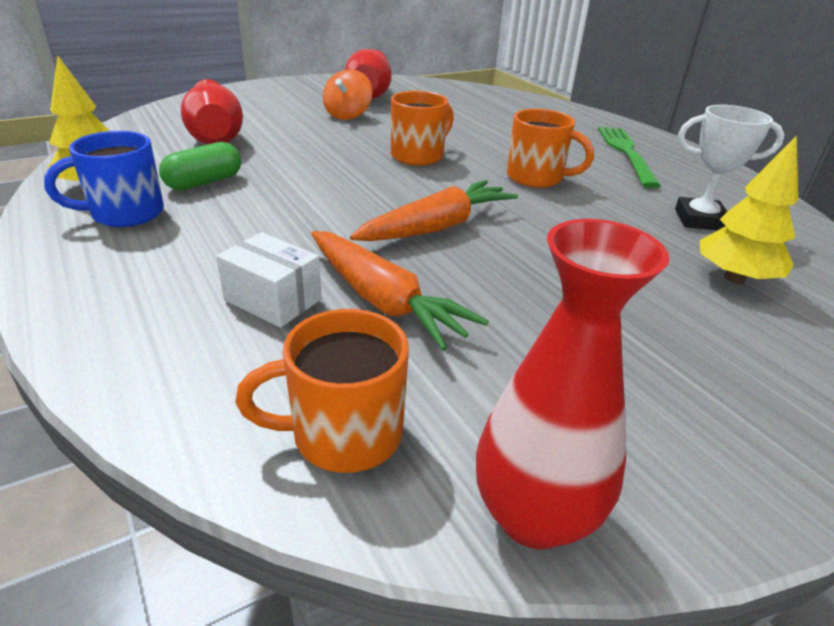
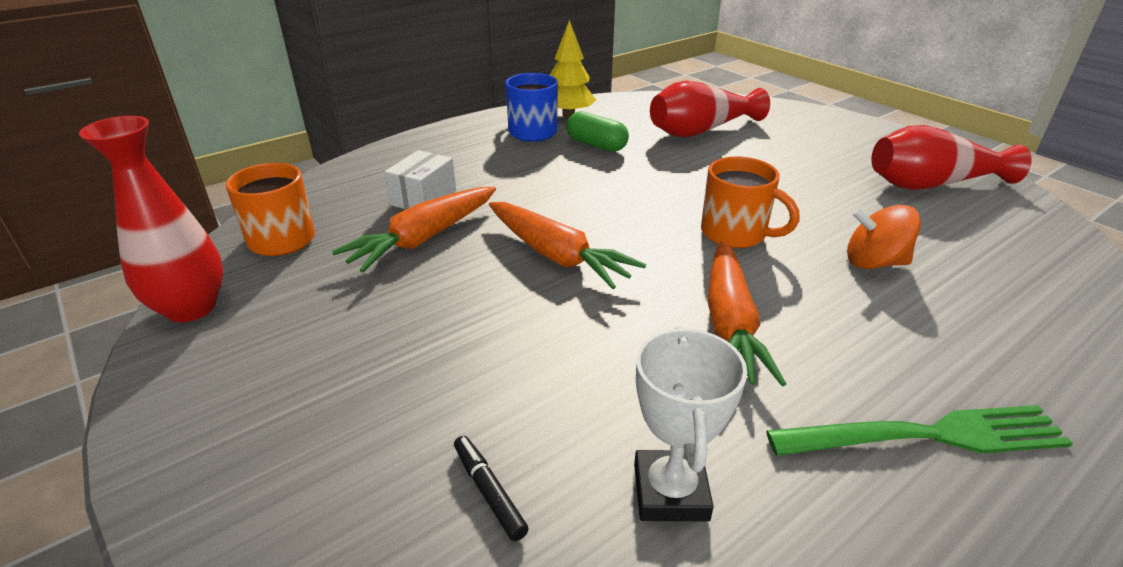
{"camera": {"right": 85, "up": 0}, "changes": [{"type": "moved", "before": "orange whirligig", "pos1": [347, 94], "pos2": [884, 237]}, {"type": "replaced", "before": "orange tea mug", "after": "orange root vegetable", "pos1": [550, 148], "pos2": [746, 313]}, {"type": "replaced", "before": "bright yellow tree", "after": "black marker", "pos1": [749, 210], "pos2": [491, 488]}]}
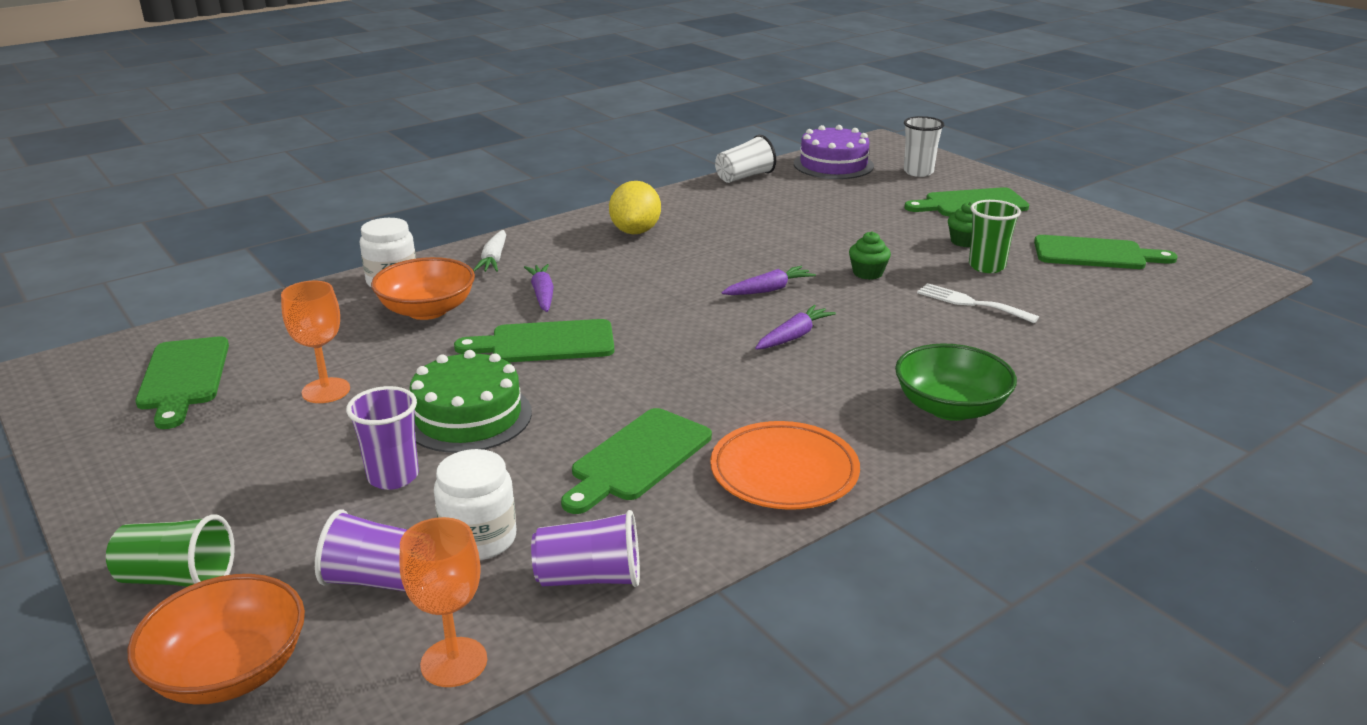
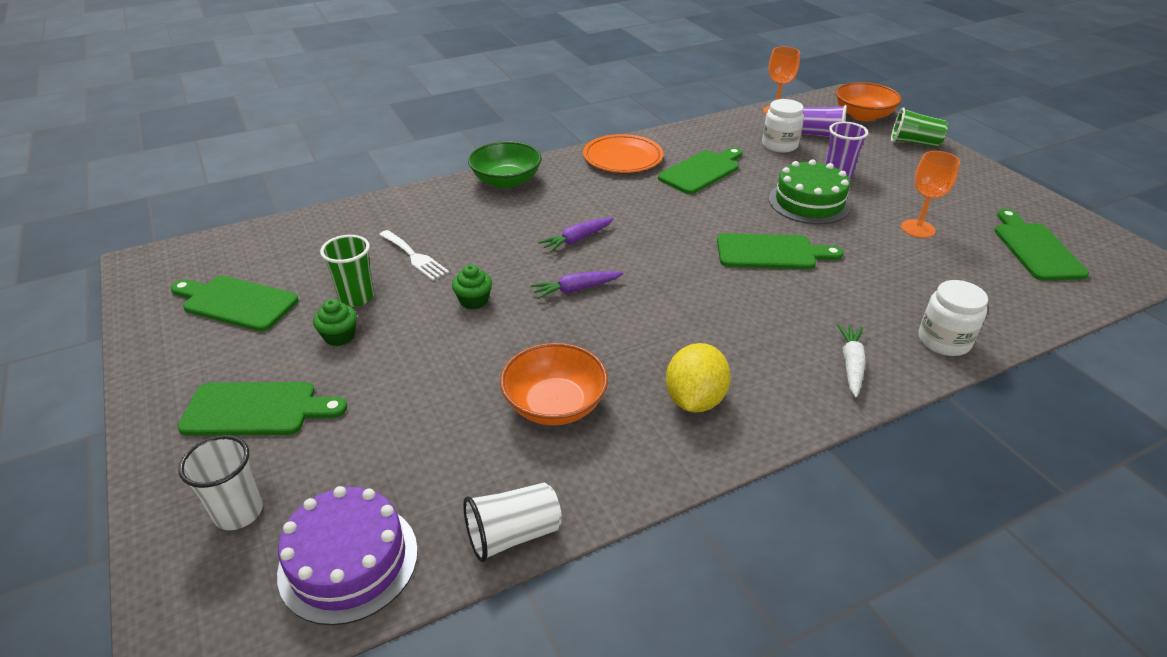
{"camera": {"right": -170, "up": 10}, "changes": [{"type": "moved", "before": "orange deep dish", "pos1": [423, 288], "pos2": [554, 384]}, {"type": "removed", "before": "violet root vegetable", "pos1": [539, 288]}, {"type": "removed", "before": "violet beaker", "pos1": [585, 548]}]}
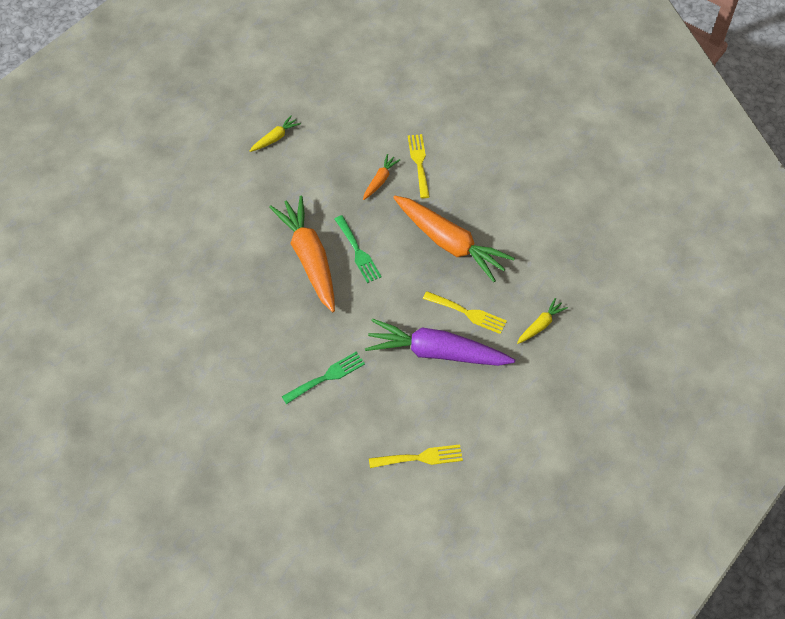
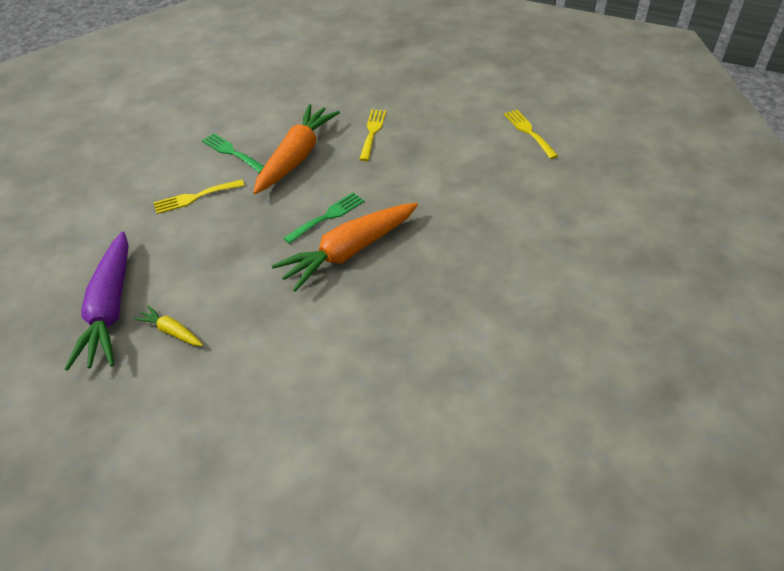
{"camera": {"right": -105, "up": -10}, "changes": [{"type": "removed", "before": "orange root vegetable", "pos1": [381, 177]}, {"type": "removed", "before": "bright yellow root vegetable", "pos1": [542, 321]}, {"type": "moved", "before": "violet root vegetable", "pos1": [440, 342], "pos2": [96, 301]}, {"type": "moved", "before": "leaf-green fork", "pos1": [323, 378], "pos2": [233, 153]}]}
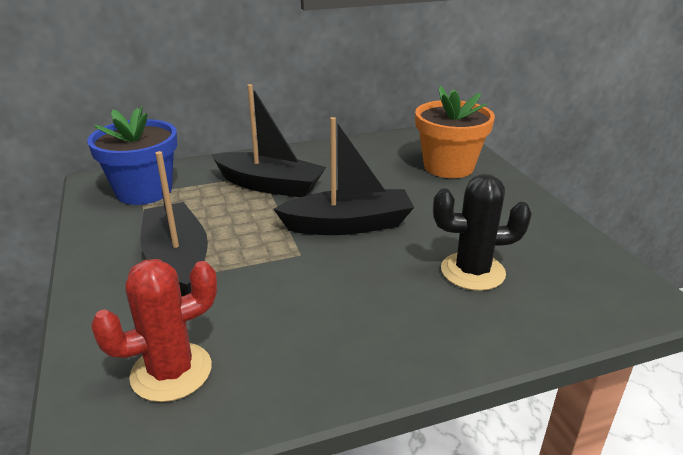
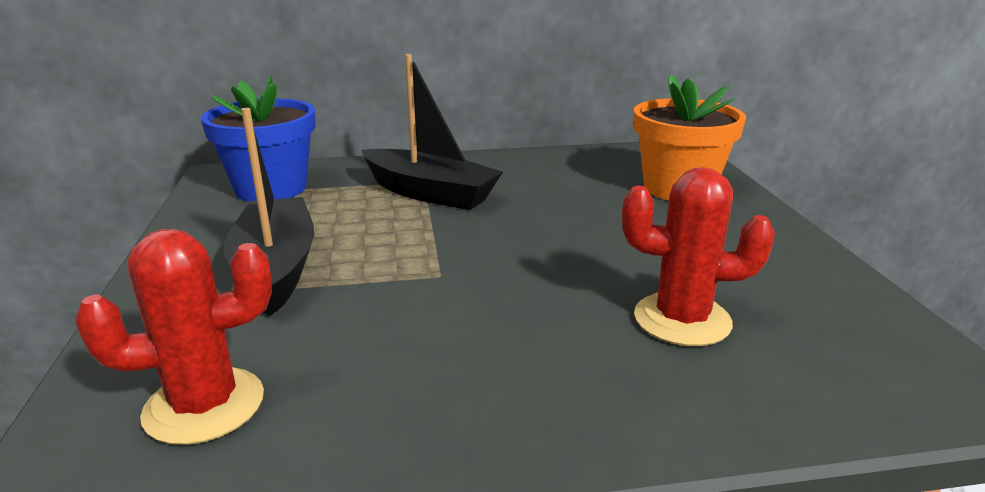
{"camera": {"right": 10, "up": -5}, "changes": [{"type": "removed", "before": "black sailboat", "pos1": [343, 176]}, {"type": "recoloured", "before": "black cactus", "after": "crimson cactus", "pos1": [482, 232], "pos2": [698, 256]}]}
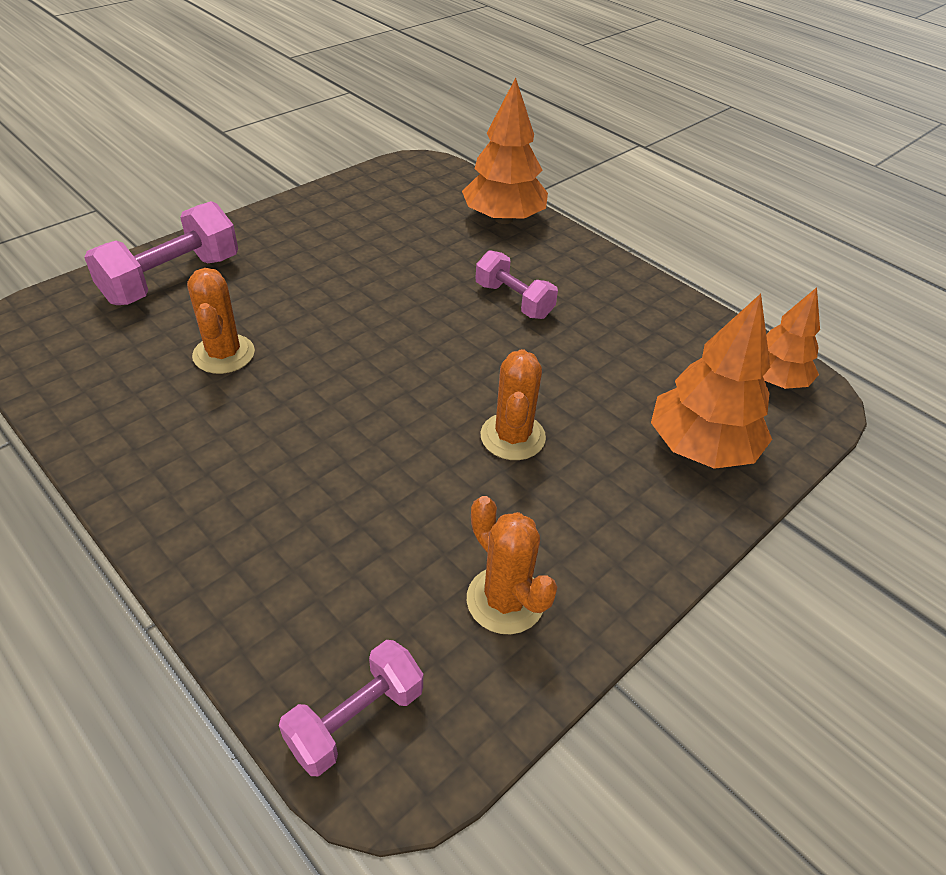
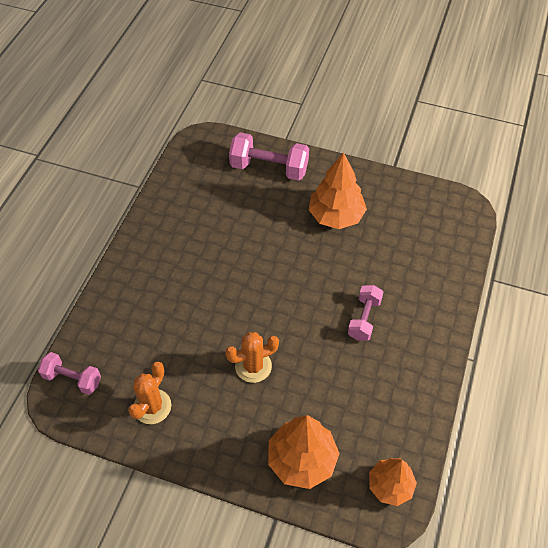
{"camera": {"right": 65, "up": 10}, "changes": [{"type": "moved", "before": "orange tree", "pos1": [505, 151], "pos2": [338, 190]}, {"type": "removed", "before": "orange cactus", "pos1": [221, 321]}]}
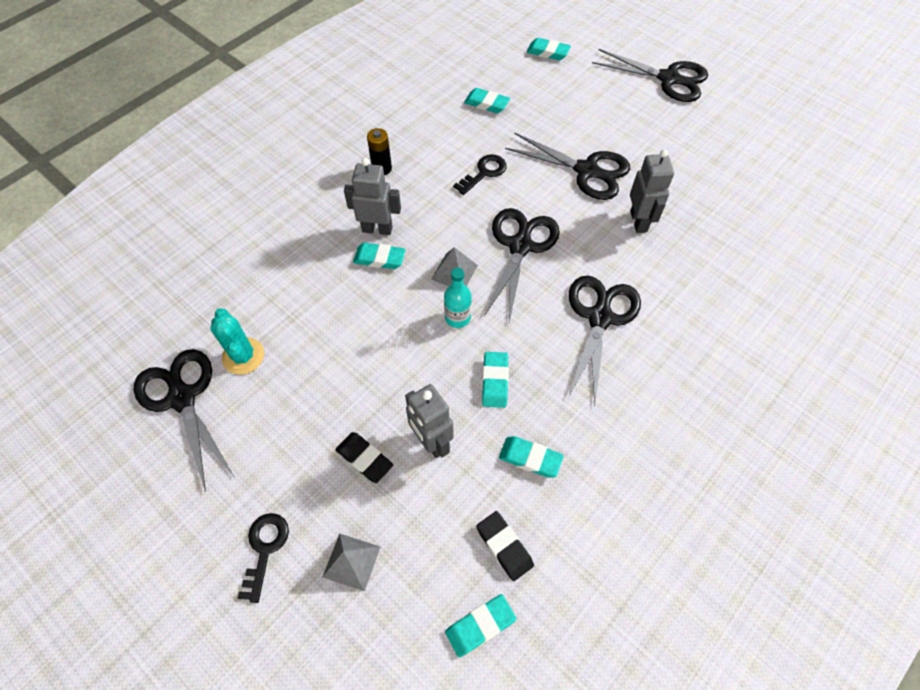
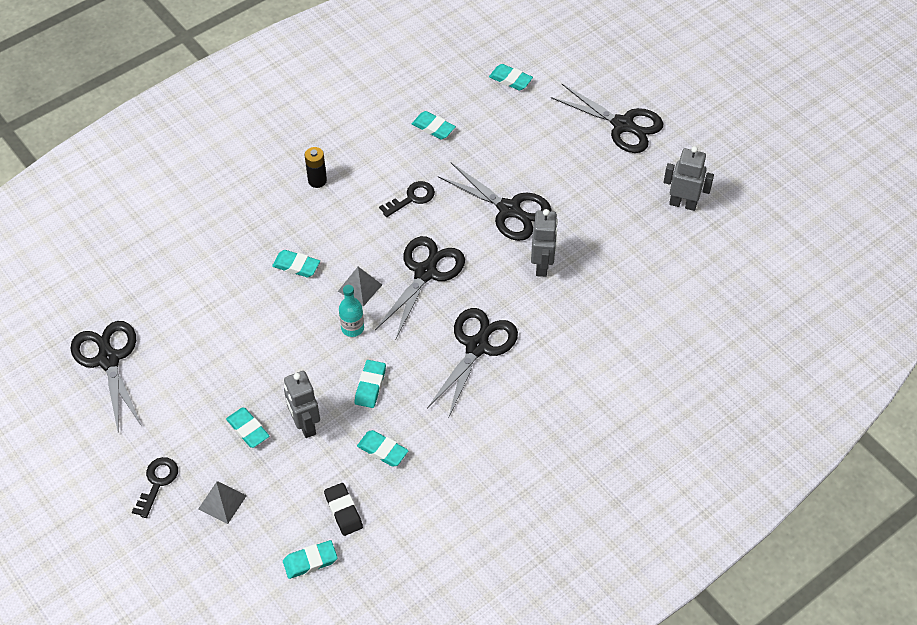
{"camera": {"right": 10, "up": -5}, "changes": [{"type": "moved", "before": "grey toy robot", "pos1": [372, 196], "pos2": [689, 178]}, {"type": "removed", "before": "aqua cactus", "pos1": [237, 341]}, {"type": "recoloured", "before": "black gum eraser", "after": "aqua gum eraser", "pos1": [364, 457], "pos2": [247, 428]}]}
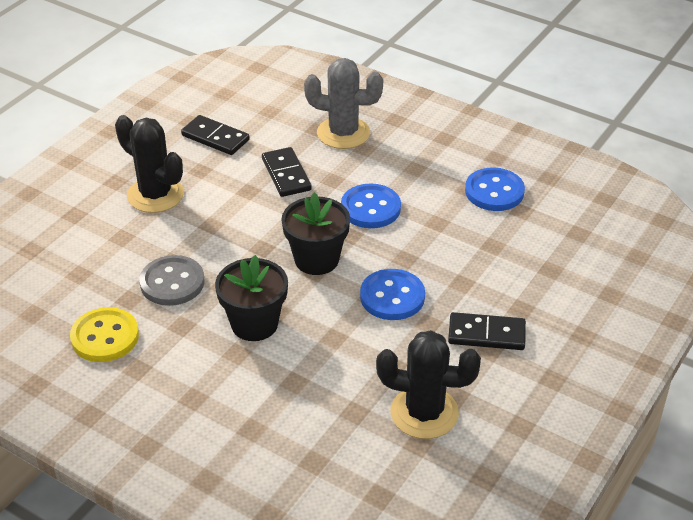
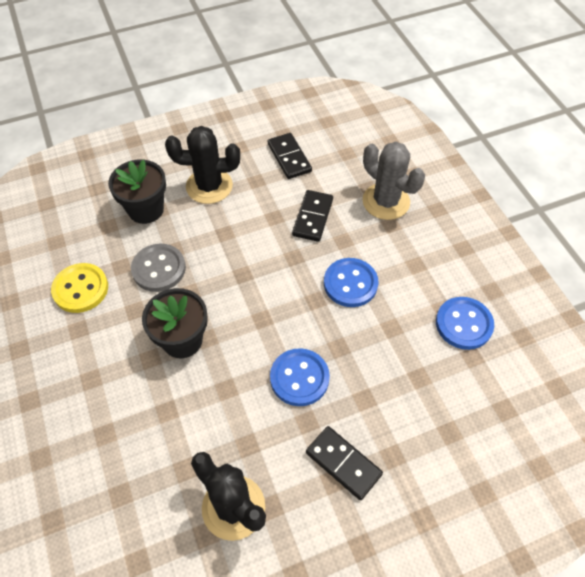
{"camera": {"right": 35, "up": 15}, "changes": [{"type": "turned", "before": "black cactus", "pos1": [149, 164], "pos2": [202, 165], "turn": -75}, {"type": "moved", "before": "black potted plant", "pos1": [315, 233], "pos2": [137, 192]}]}
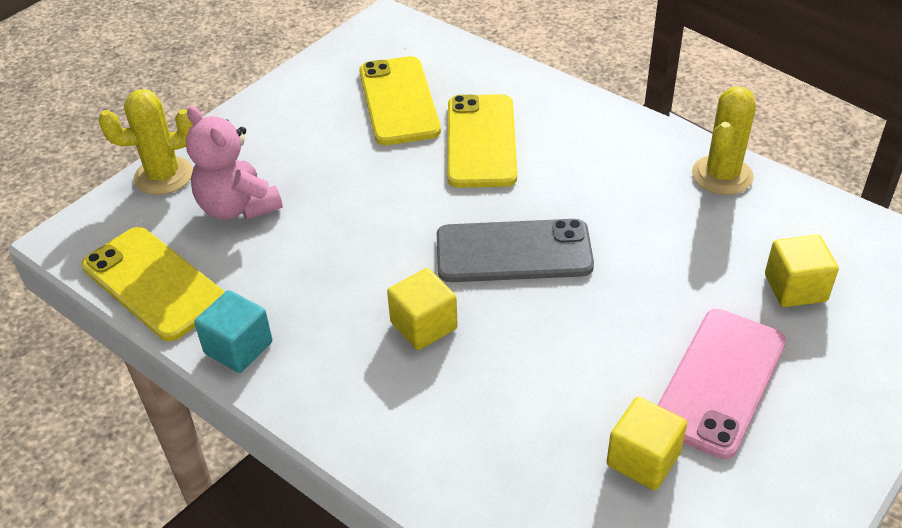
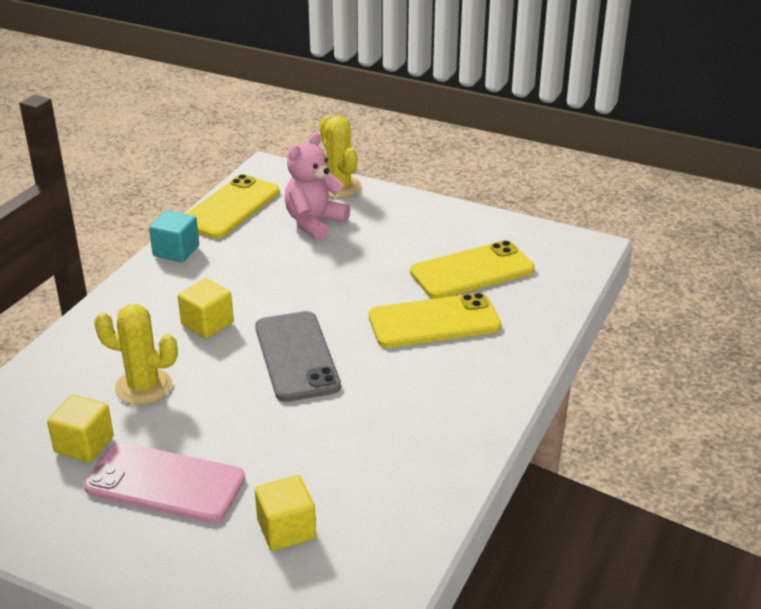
{"camera": {"right": 75, "up": -10}, "changes": [{"type": "moved", "before": "bright yellow cactus", "pos1": [724, 141], "pos2": [136, 354]}]}
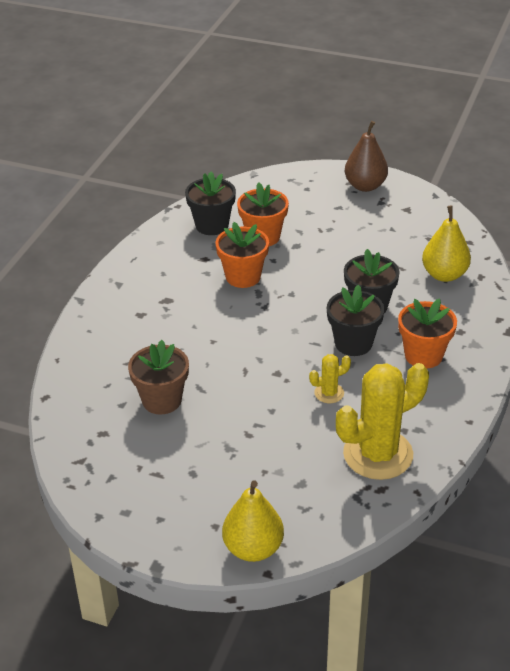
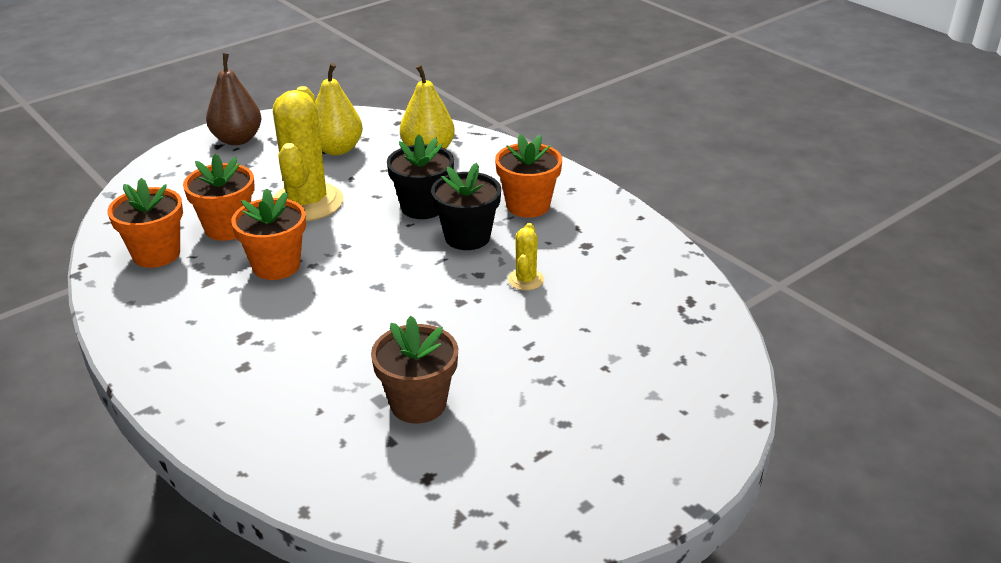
{"camera": {"right": -60, "up": -5}, "changes": [{"type": "recoloured", "before": "black potted plant", "after": "orange potted plant", "pos1": [210, 203], "pos2": [145, 223]}, {"type": "moved", "before": "bright yellow cactus", "pos1": [382, 421], "pos2": [308, 153]}, {"type": "moved", "before": "bright yellow pear", "pos1": [253, 521], "pos2": [339, 109]}]}
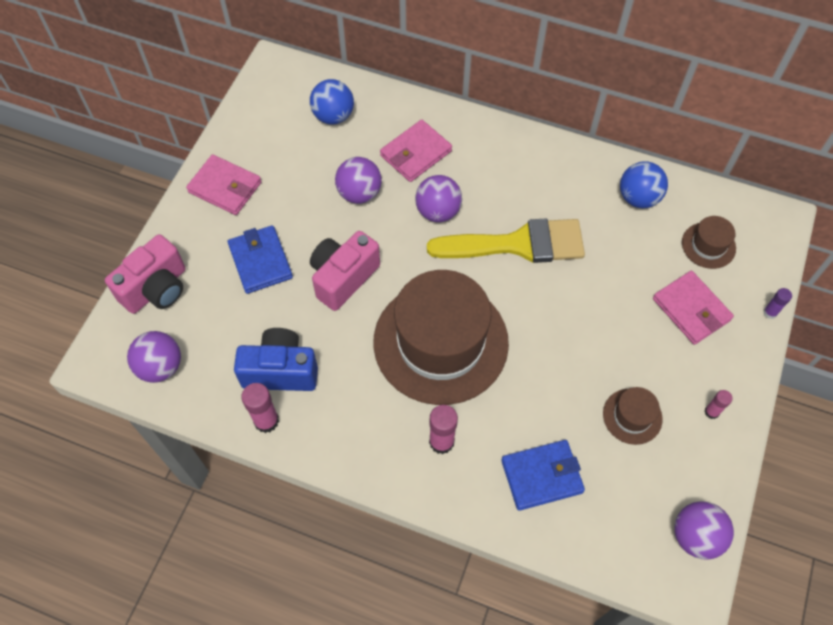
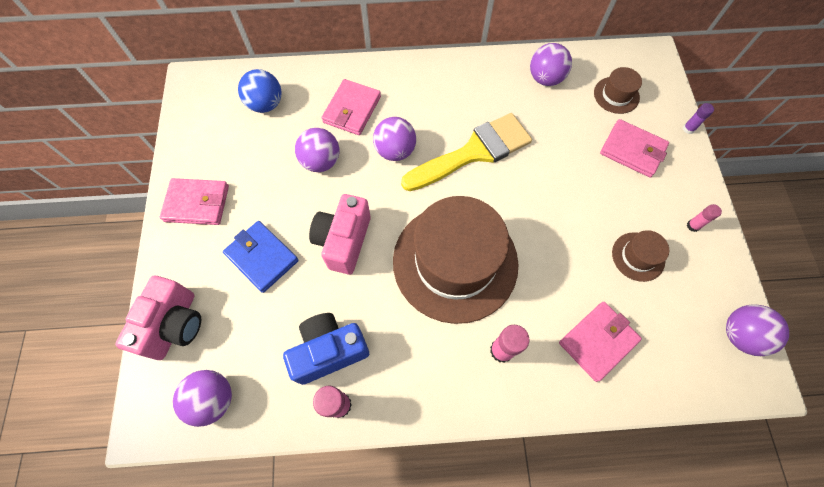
{"camera": {"right": -25, "up": 5}, "changes": [{"type": "recoloured", "before": "royal blue ball", "after": "violet ball", "pos1": [644, 184], "pos2": [551, 64]}, {"type": "recoloured", "before": "royal blue card wallet", "after": "pink card wallet", "pos1": [543, 475], "pos2": [600, 342]}]}
